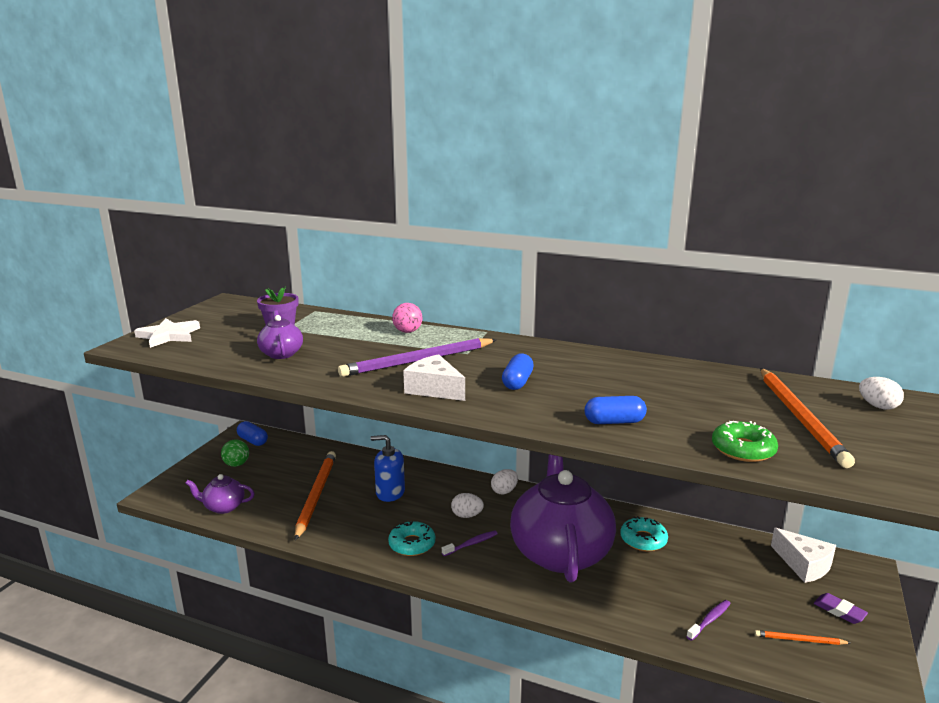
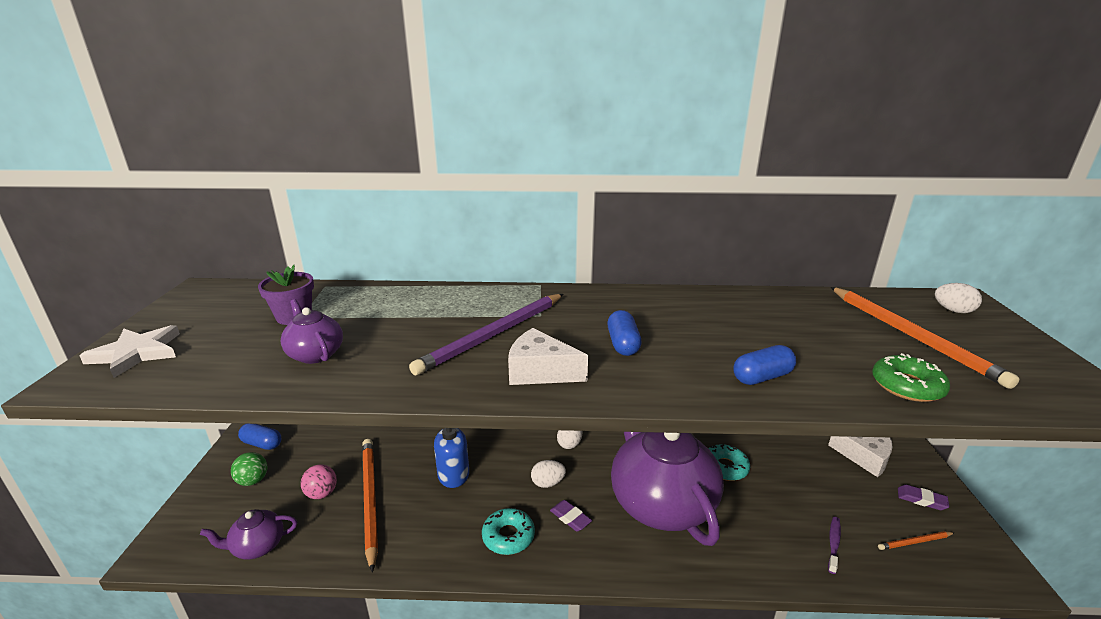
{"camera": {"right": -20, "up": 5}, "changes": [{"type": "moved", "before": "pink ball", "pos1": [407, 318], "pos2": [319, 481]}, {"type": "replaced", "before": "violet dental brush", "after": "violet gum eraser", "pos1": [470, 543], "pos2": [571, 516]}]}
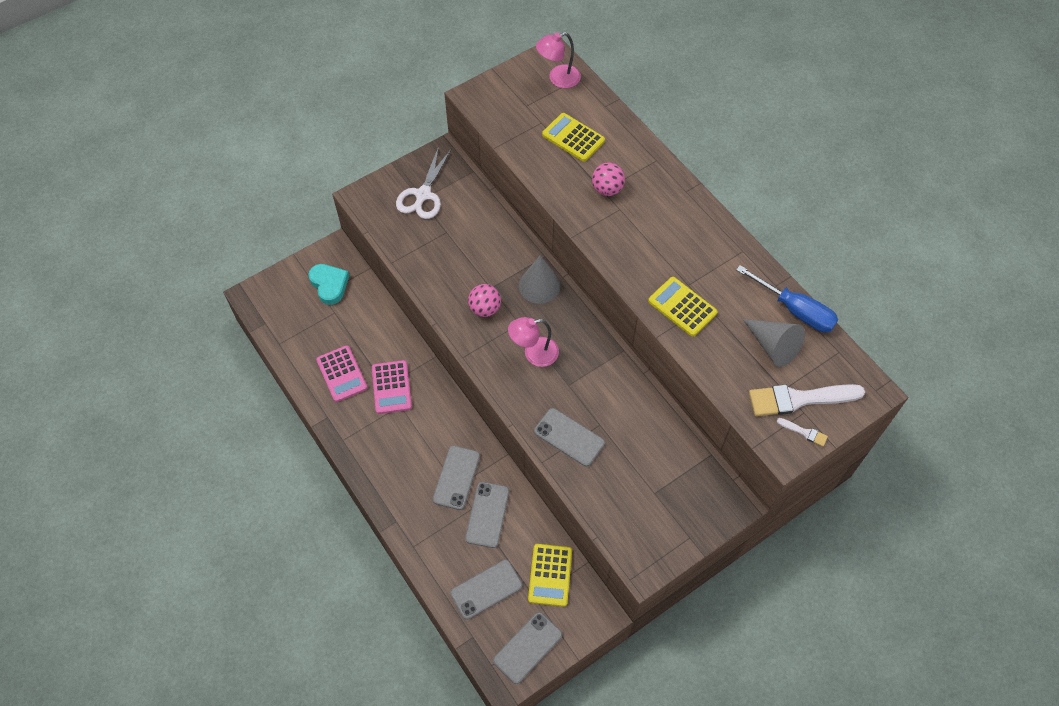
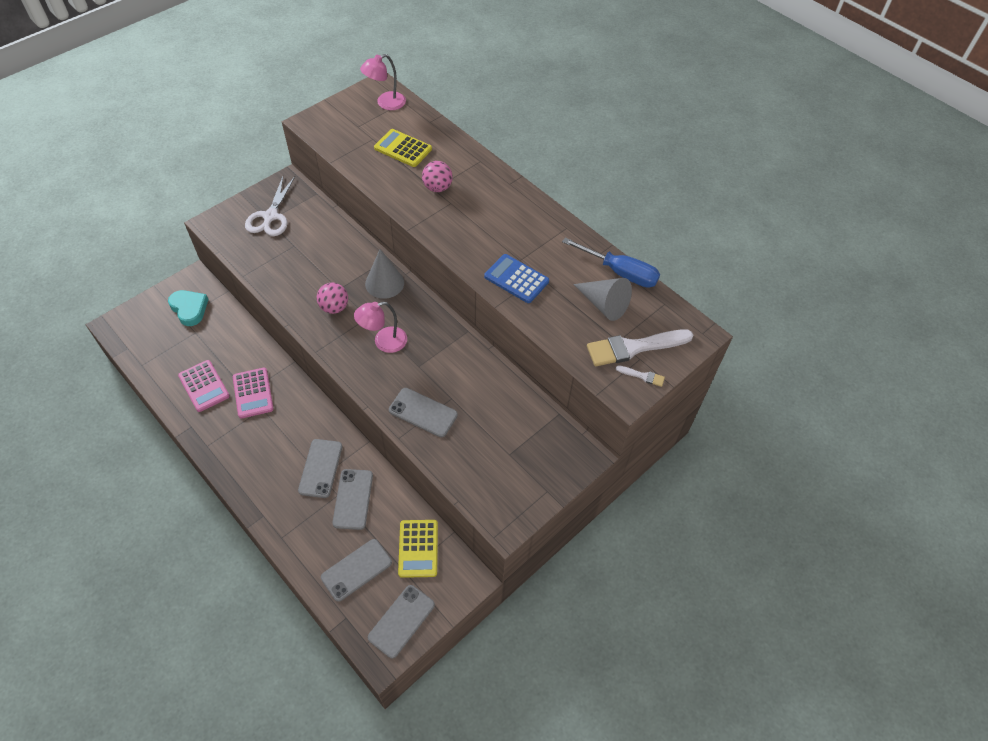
{"camera": {"right": -10, "up": -5}, "changes": [{"type": "recoloured", "before": "bright yellow pocket calculator", "after": "royal blue pocket calculator", "pos1": [682, 306], "pos2": [516, 278]}]}
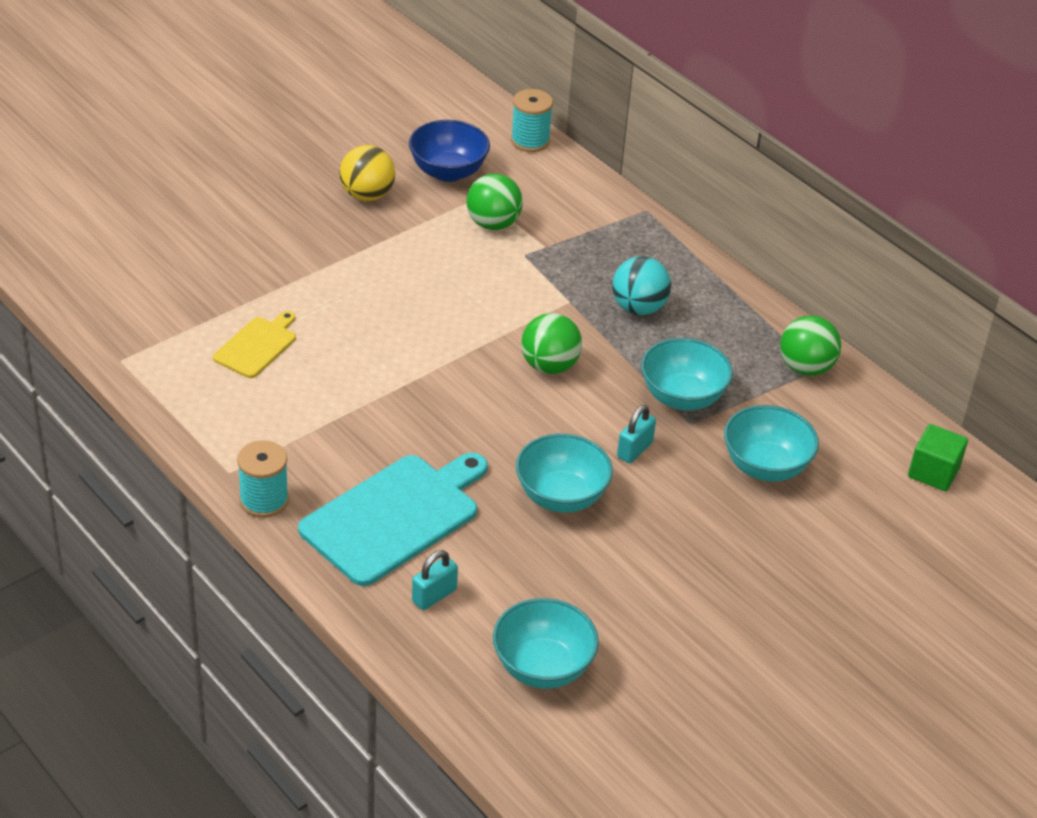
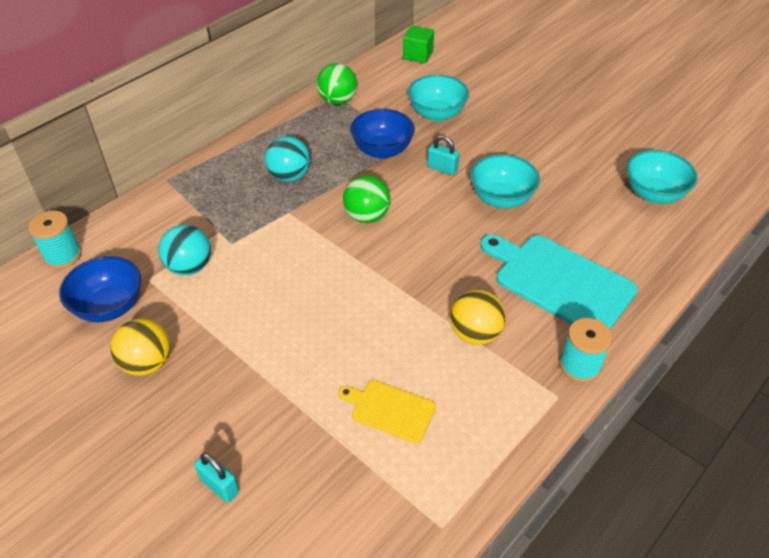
{"camera": {"right": -95, "up": 5}, "changes": [{"type": "recoloured", "before": "leaf-green ball", "after": "aqua ball", "pos1": [494, 201], "pos2": [184, 250]}, {"type": "recoloured", "before": "aqua deep dish", "after": "royal blue deep dish", "pos1": [687, 374], "pos2": [382, 134]}, {"type": "moved", "before": "aqua padlock", "pos1": [435, 580], "pos2": [216, 477]}, {"type": "added", "after": "bright yellow ball", "pos2": [478, 317]}]}
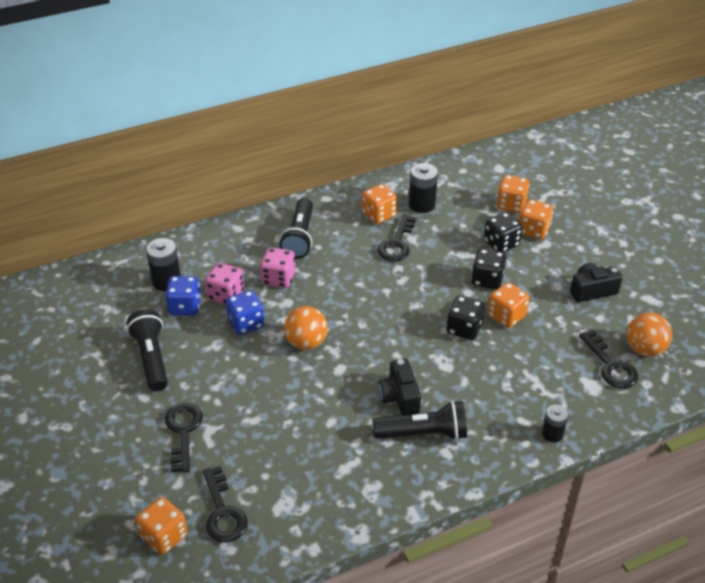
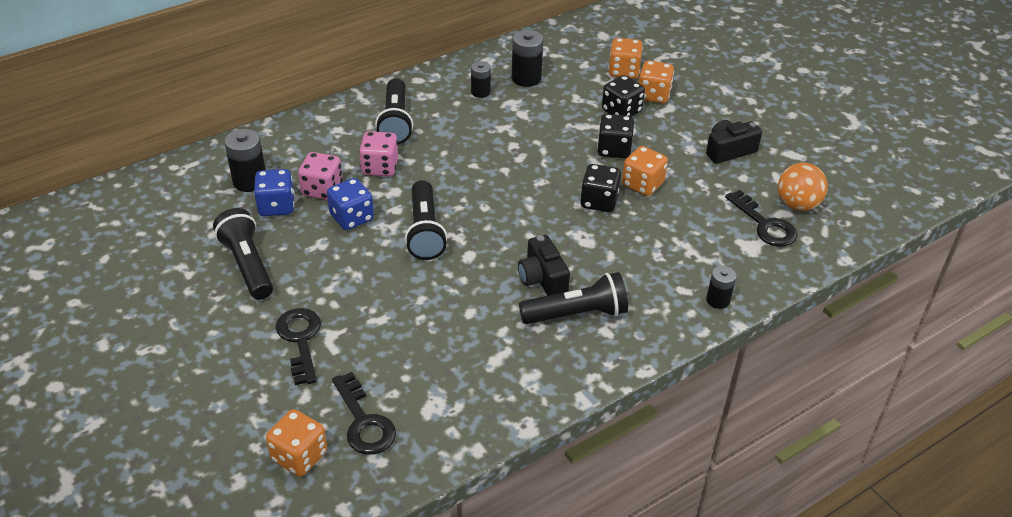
{"camera": {"right": -10, "up": 0}, "changes": [{"type": "replaced", "before": "orange dice", "after": "black battery", "pos1": [379, 204], "pos2": [481, 79]}, {"type": "removed", "before": "black latchkey", "pos1": [396, 238]}, {"type": "replaced", "before": "orange ball", "after": "black flashlight", "pos1": [306, 328], "pos2": [426, 220]}]}
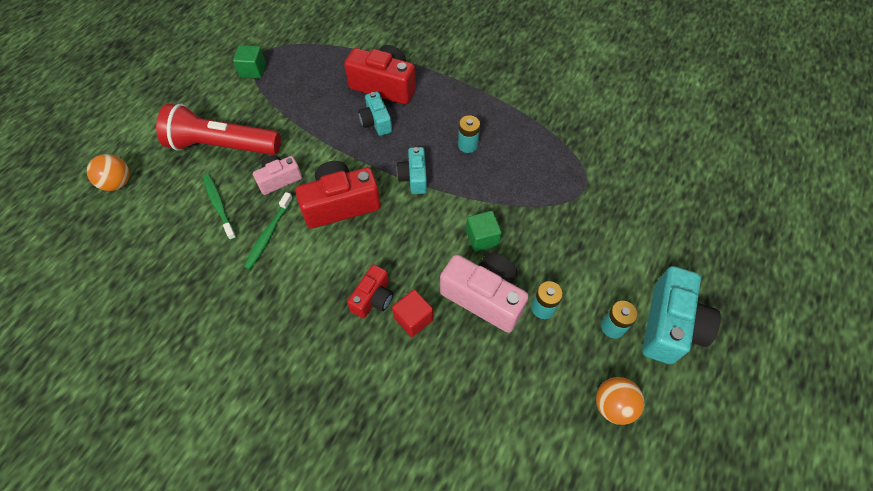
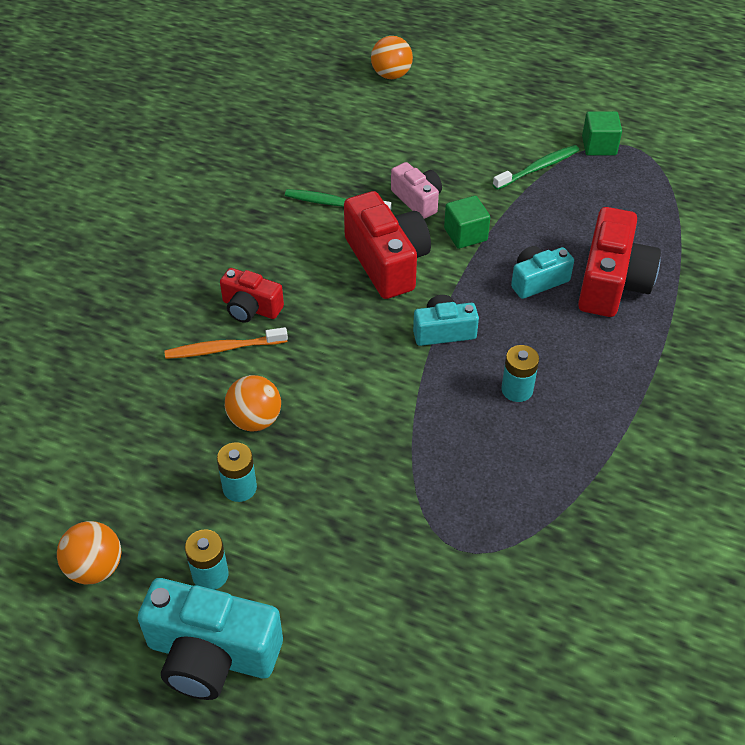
{"camera": {"right": 85, "up": -10}, "changes": [{"type": "removed", "before": "crimson flashlight", "pos1": [218, 129]}, {"type": "moved", "before": "leaf-green dental brush", "pos1": [219, 207], "pos2": [536, 167]}, {"type": "moved", "before": "leaf-green block", "pos1": [484, 231], "pos2": [467, 222]}, {"type": "replaced", "before": "pink compact camera", "after": "orange ball", "pos1": [484, 293], "pos2": [253, 403]}, {"type": "replaced", "before": "crimson block", "after": "orange dental brush", "pos1": [412, 313], "pos2": [226, 343]}]}
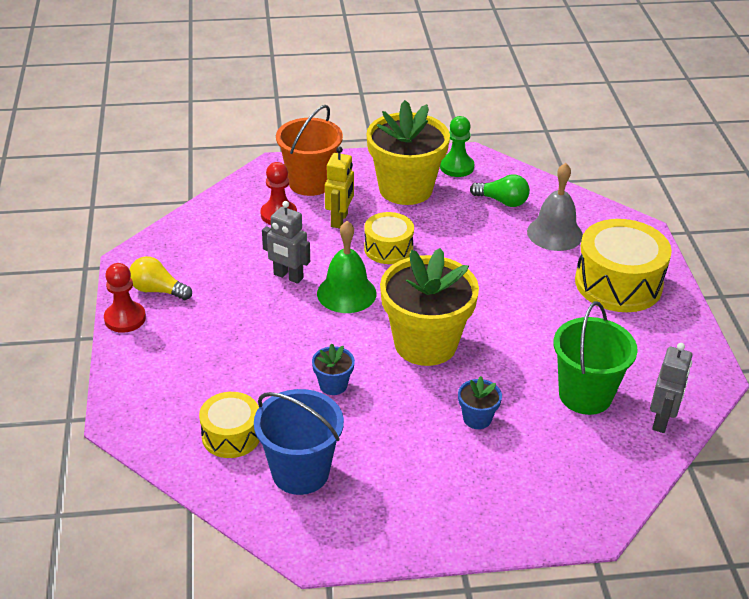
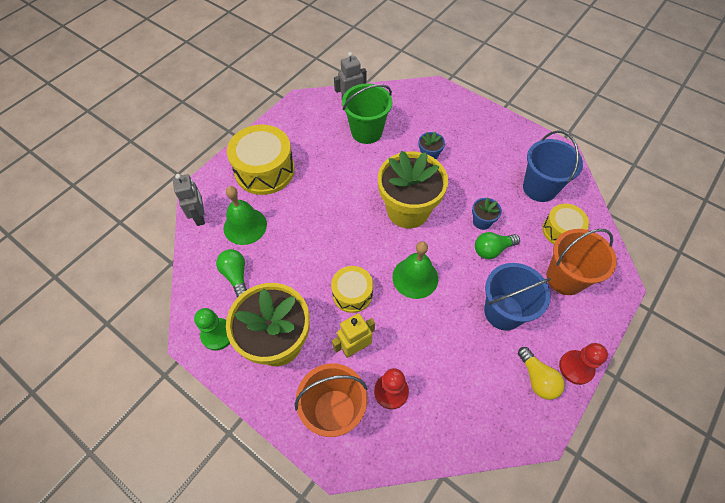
{"camera": {"right": -135, "up": 20}, "changes": [{"type": "recoloured", "before": "grey school bell", "after": "leaf-green school bell", "pos1": [555, 207], "pos2": [245, 215]}, {"type": "moved", "before": "grey toy robot", "pos1": [286, 242], "pos2": [189, 200]}, {"type": "added", "after": "orange sand bucket", "pos2": [582, 262]}, {"type": "added", "after": "leaf-green light bulb", "pos2": [497, 245]}, {"type": "added", "after": "royal blue sand bucket", "pos2": [517, 297]}]}
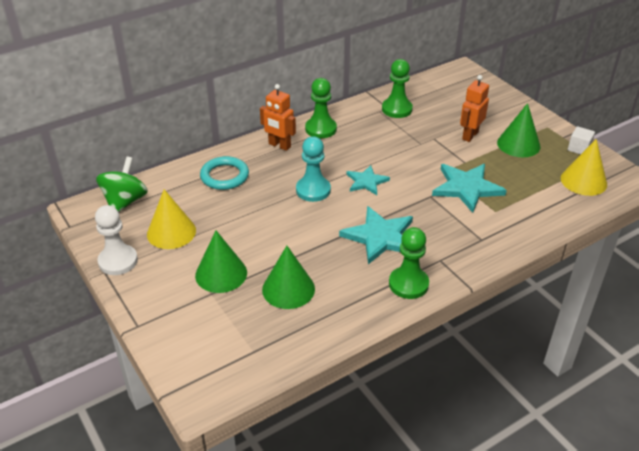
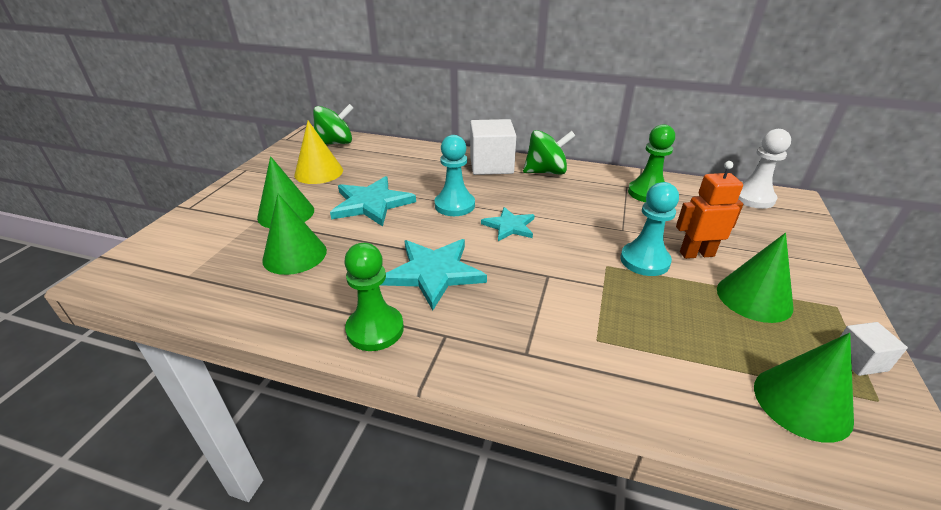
{"camera": {"right": 50, "up": -5}, "changes": [{"type": "replaced", "before": "leaf-green pawn", "after": "leaf-green whirligig", "pos1": [321, 108], "pos2": [549, 152]}, {"type": "replaced", "before": "orange toy robot", "after": "pure white block", "pos1": [278, 117], "pos2": [493, 147]}, {"type": "recoloured", "before": "bright yellow cone", "after": "leaf-green cone", "pos1": [584, 167], "pos2": [804, 388]}, {"type": "removed", "before": "aqua torus", "pos1": [224, 173]}, {"type": "moved", "before": "aqua star shape", "pos1": [469, 188], "pos2": [373, 201]}, {"type": "moved", "before": "pure white pawn", "pos1": [116, 240], "pos2": [764, 169]}, {"type": "added", "after": "aqua pawn", "pos2": [649, 229]}]}
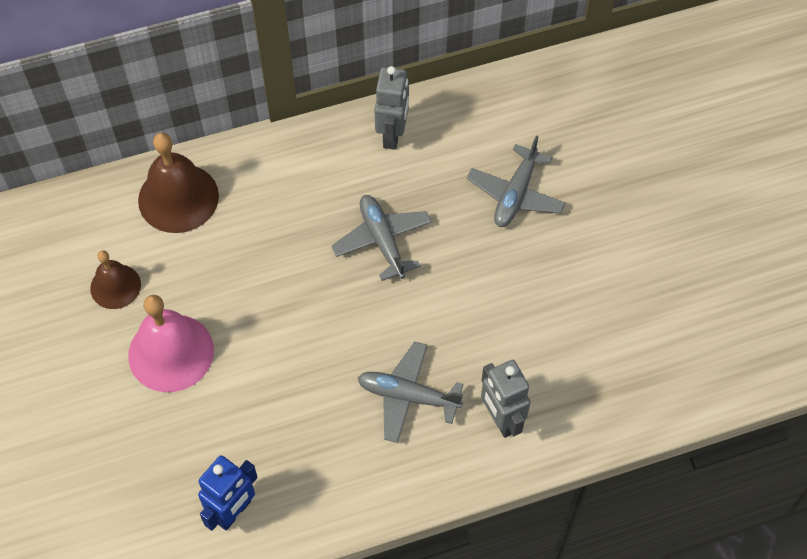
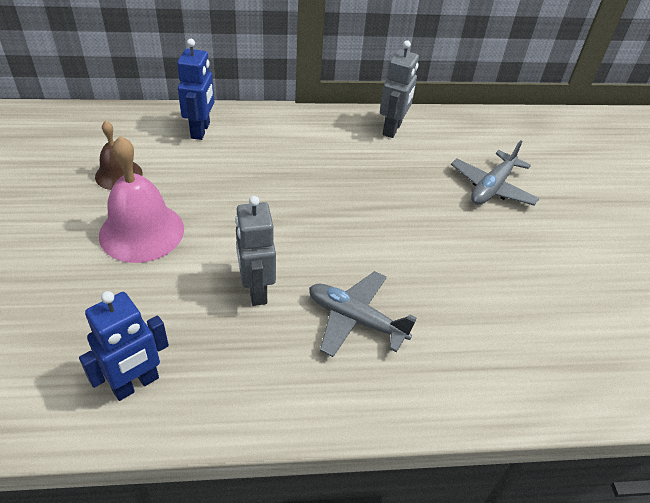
{"camera": {"right": 10, "up": -15}, "changes": [{"type": "replaced", "before": "russet school bell", "after": "royal blue toy robot", "pos1": [178, 183], "pos2": [195, 89]}, {"type": "removed", "before": "grey plane", "pos1": [381, 238]}, {"type": "moved", "before": "grey toy robot", "pos1": [505, 399], "pos2": [255, 251]}]}
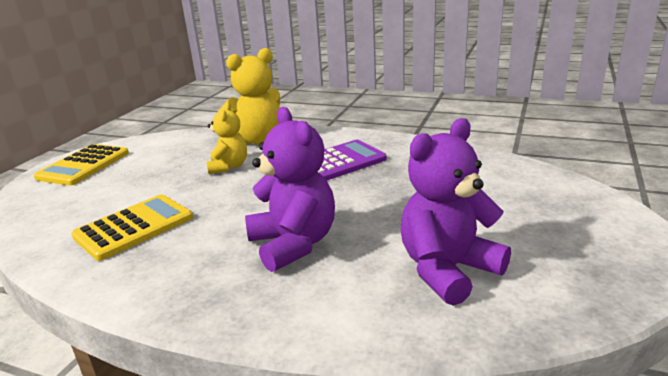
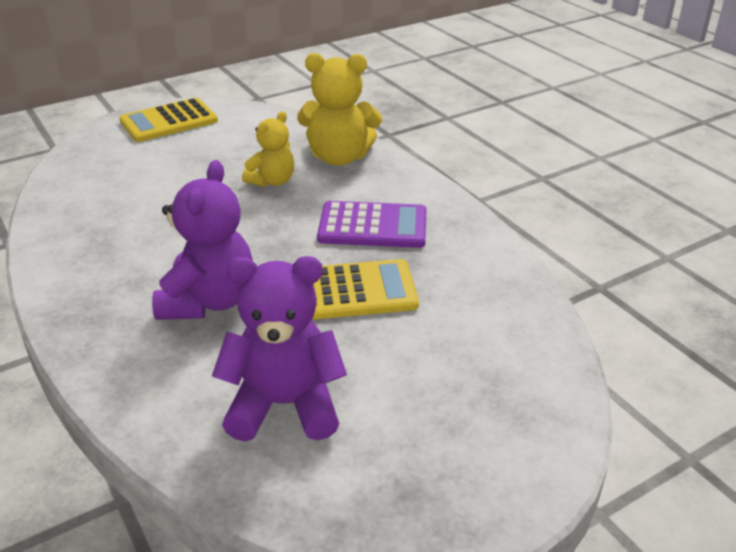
{"camera": {"right": 35, "up": 10}, "changes": [{"type": "moved", "before": "bright yellow pocket calculator", "pos1": [132, 227], "pos2": [365, 289]}]}
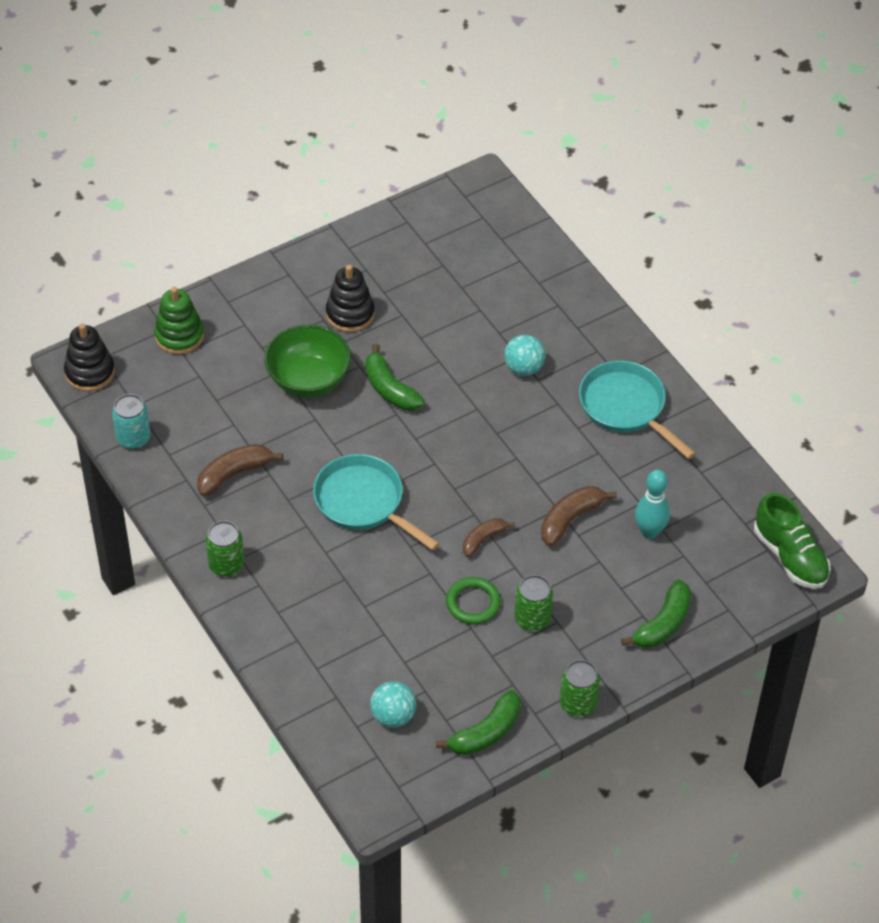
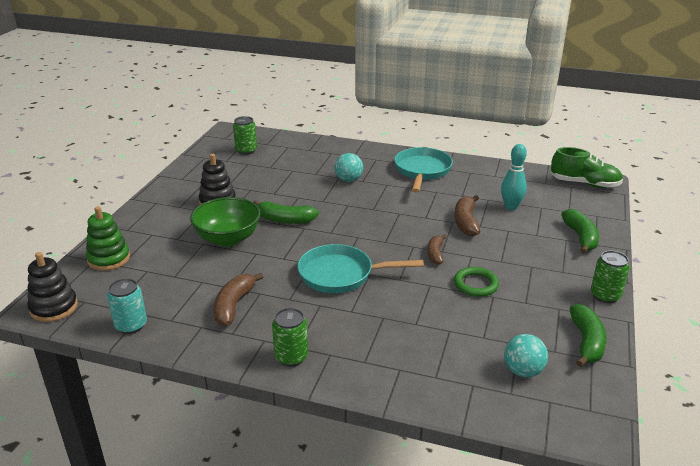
{"camera": {"right": -40, "up": -20}, "changes": [{"type": "turned", "before": "aqua skillet", "pos1": [637, 410], "pos2": [423, 170], "turn": 90}, {"type": "moved", "before": "leaf-green soda can", "pos1": [533, 603], "pos2": [245, 135]}]}
